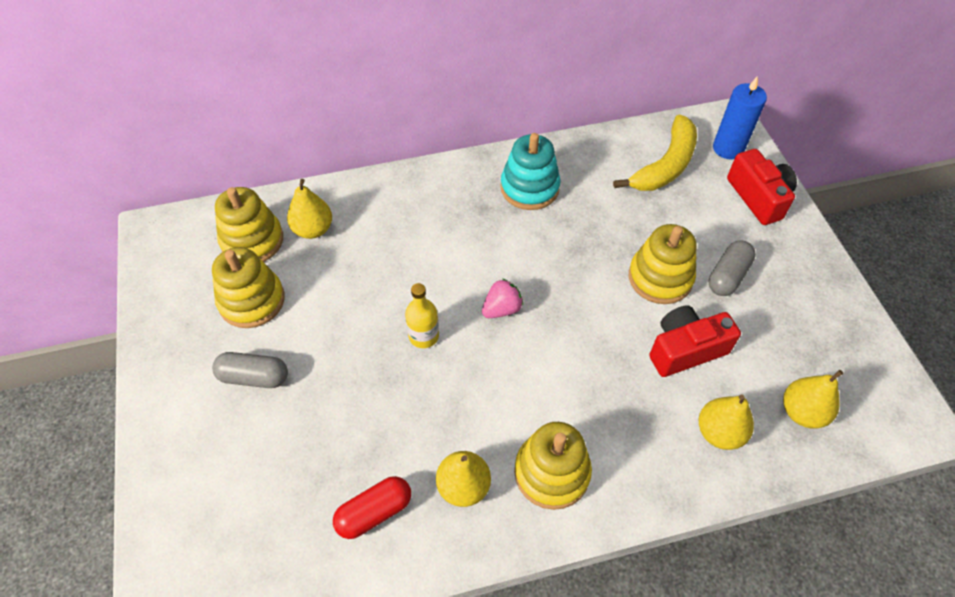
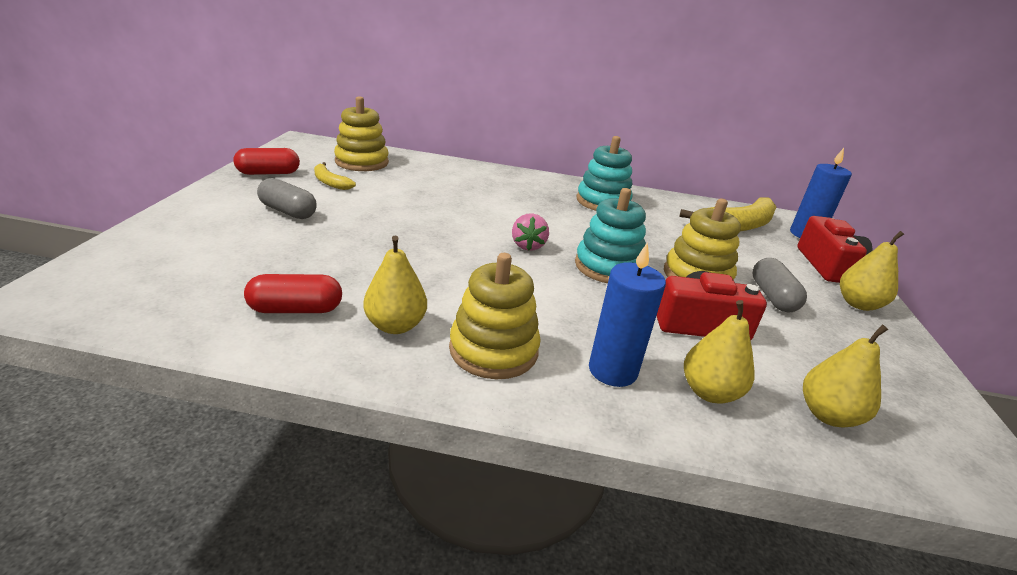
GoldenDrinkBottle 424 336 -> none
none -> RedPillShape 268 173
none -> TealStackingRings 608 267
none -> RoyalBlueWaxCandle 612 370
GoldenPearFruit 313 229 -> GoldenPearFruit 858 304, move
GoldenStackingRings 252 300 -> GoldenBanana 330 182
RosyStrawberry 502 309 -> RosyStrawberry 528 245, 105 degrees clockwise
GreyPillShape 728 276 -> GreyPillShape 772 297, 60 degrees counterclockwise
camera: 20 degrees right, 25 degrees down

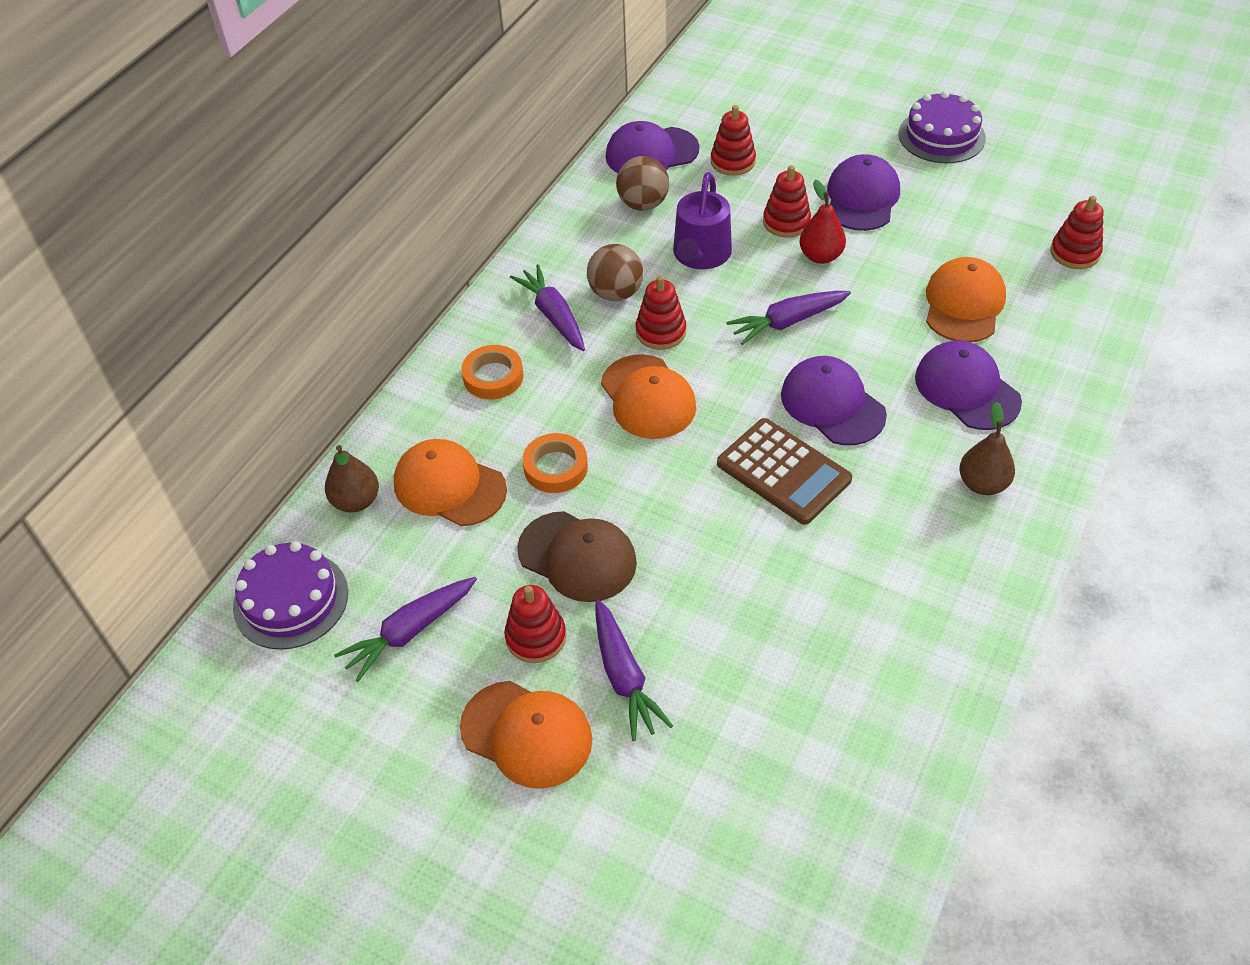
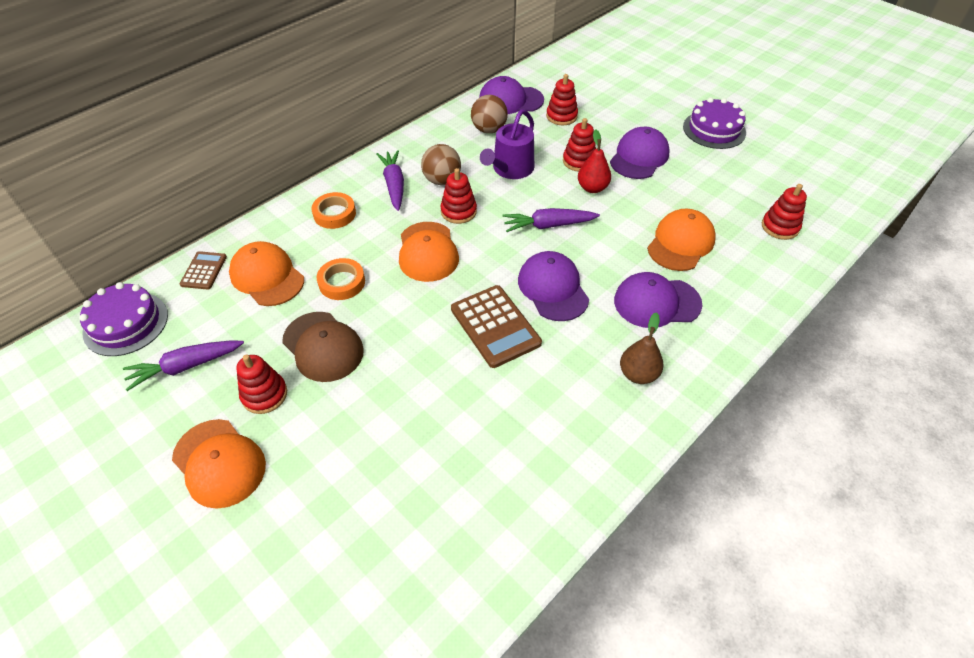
VioletRootVegetable 624 676 -> none
BrownPearFruit 356 501 -> BrownAddingMachine 204 271
VioletPeakedCap 967 389 -> VioletPeakedCap 656 302, 75 degrees counterclockwise
camera: 15 degrees right, 0 degrees up

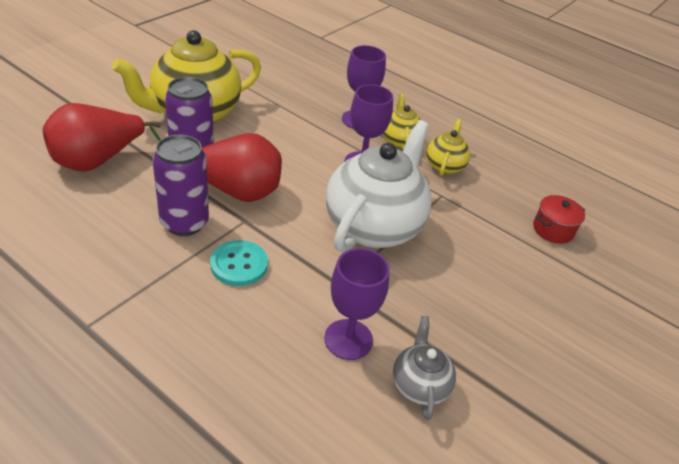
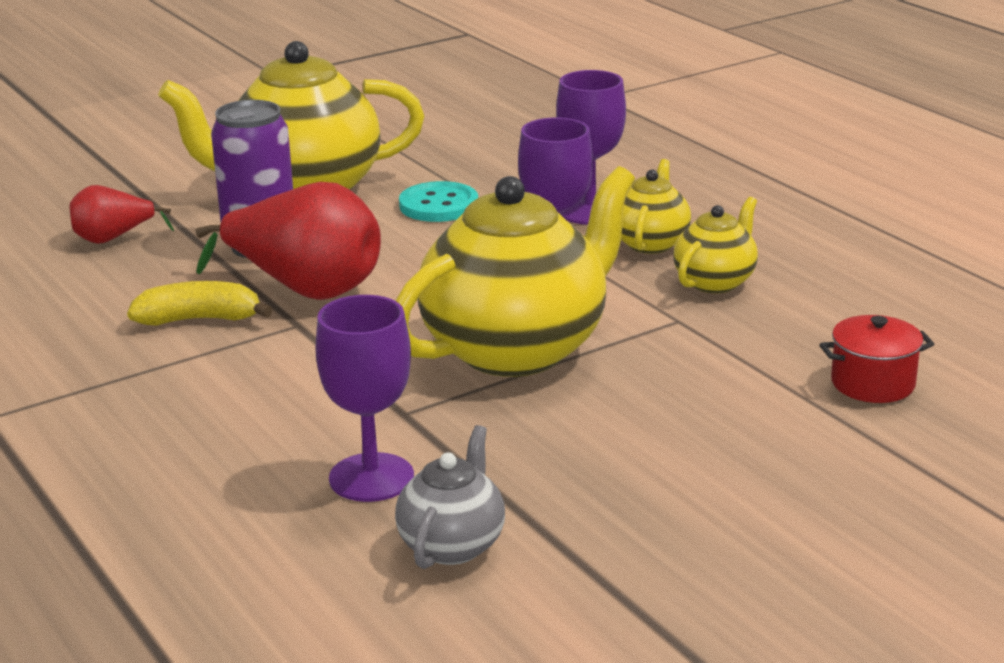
TealShirtButton 239 264 -> TealShirtButton 439 205, move
VioletSodaCan 184 223 -> GoldenBanana 199 319
PureWhiteChinaTeapot 374 226 -> GoldenChinaTeapot 517 349
RedPearFruit 98 161 -> RedPearFruit 113 239, x0.54
camera: 25 degrees right, 15 degrees down

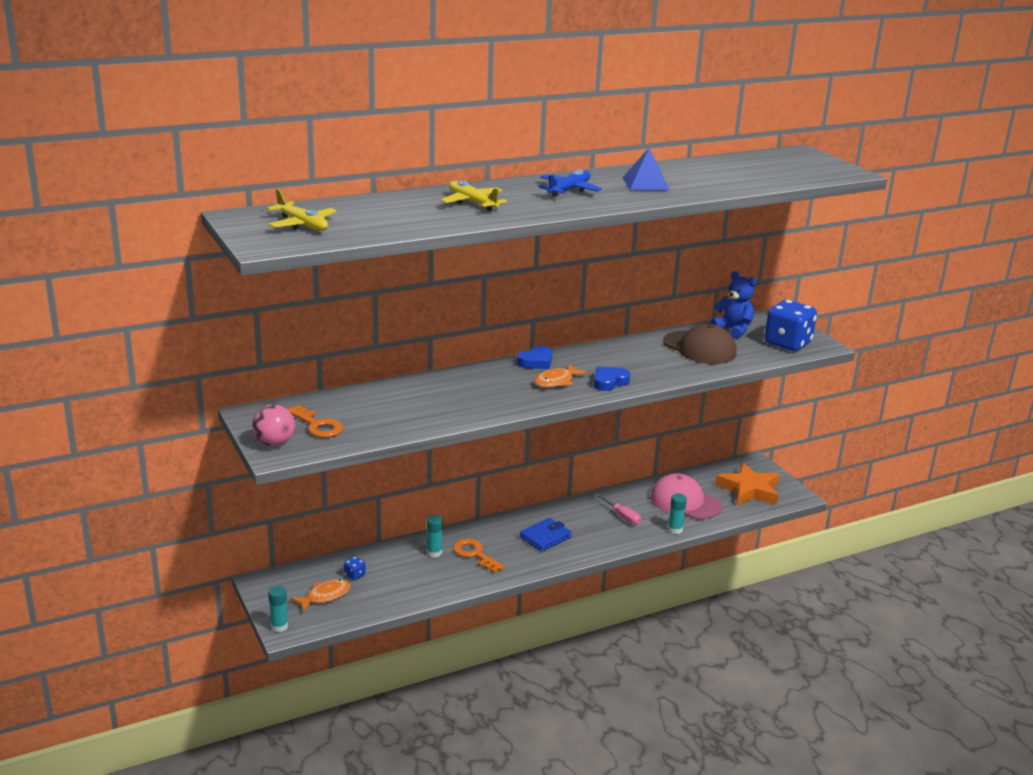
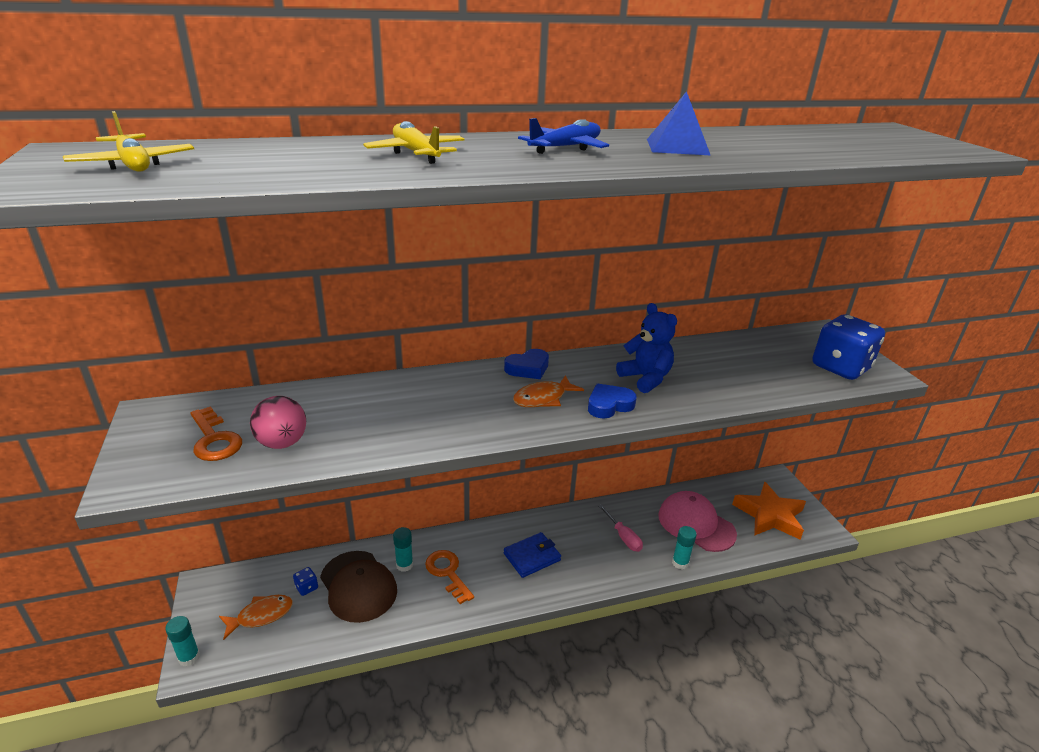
RosyPlayBall 274 443 -> RosyPlayBall 282 443, move
BrownPeakedCap 699 348 -> BrownPeakedCap 358 586, move
RoyalBlueTeddyBear 733 330 -> RoyalBlueTeddyBear 645 378, move
camera: 10 degrees right, 5 degrees up

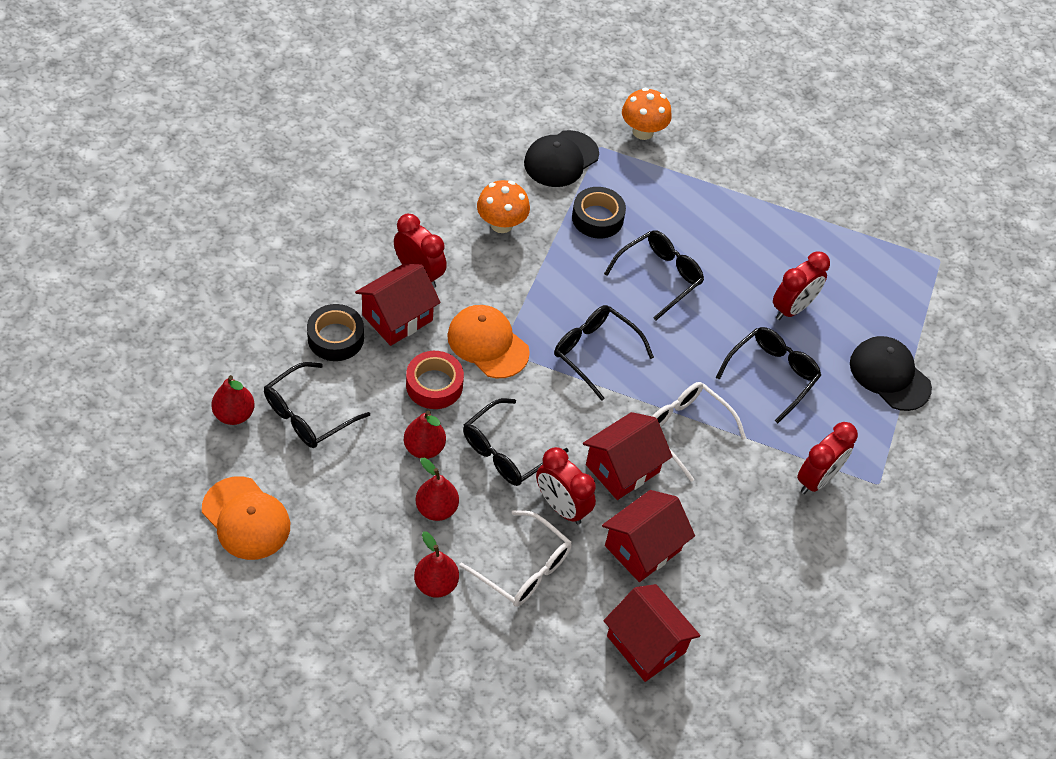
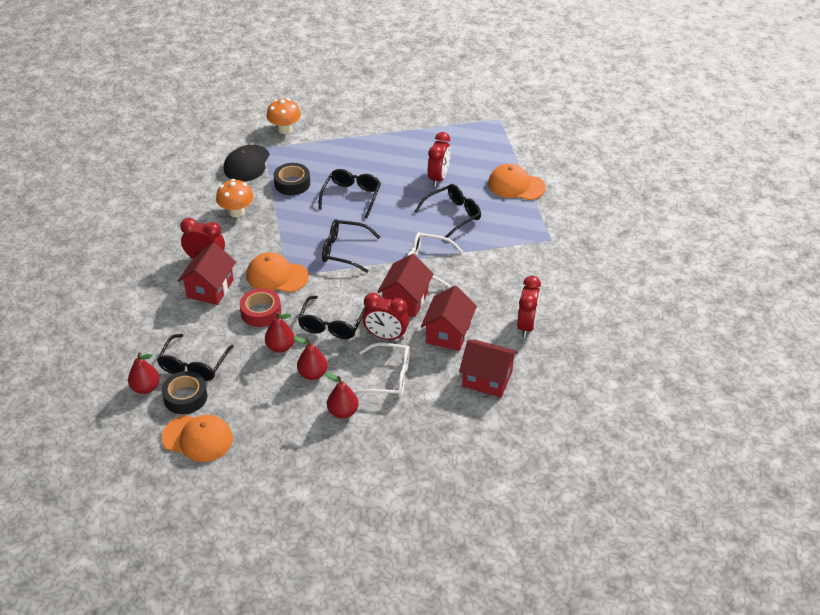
EbonyTape 335 338 -> EbonyTape 185 397, move
RedAlarmClock 817 479 -> RedAlarmClock 526 325, move
EbonyPeakedCap 889 375 -> BrightOrangePeakedCap 516 185
EbonySpectacles 771 375 -> EbonySpectacles 452 215, 45 degrees clockwise
camera: 25 degrees left, 10 degrees down

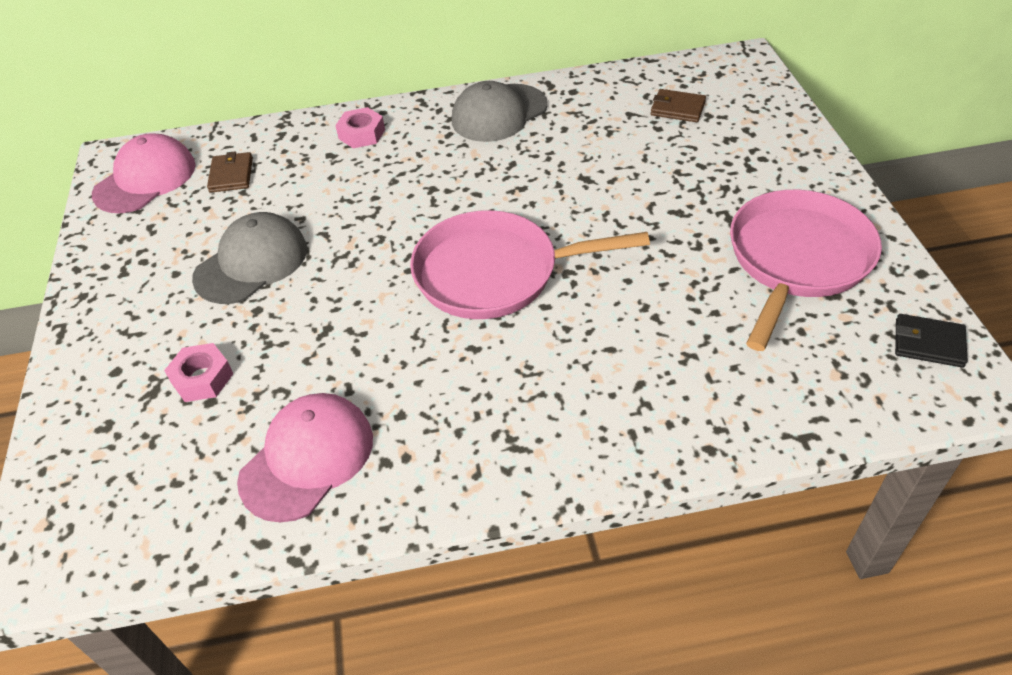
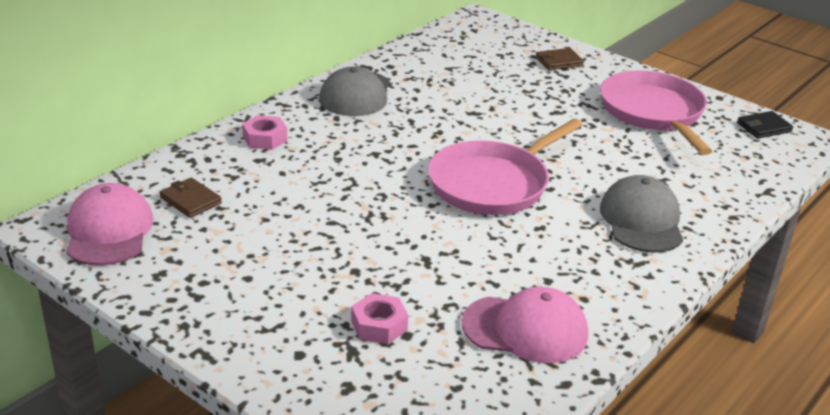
GreyPeakedCap 252 263 -> GreyPeakedCap 641 220, move
BrownWallet 677 108 -> BrownWallet 559 62, move
RosyPeakedCap 307 458 -> RosyPeakedCap 525 329, 105 degrees clockwise
camera: 45 degrees left, 15 degrees down

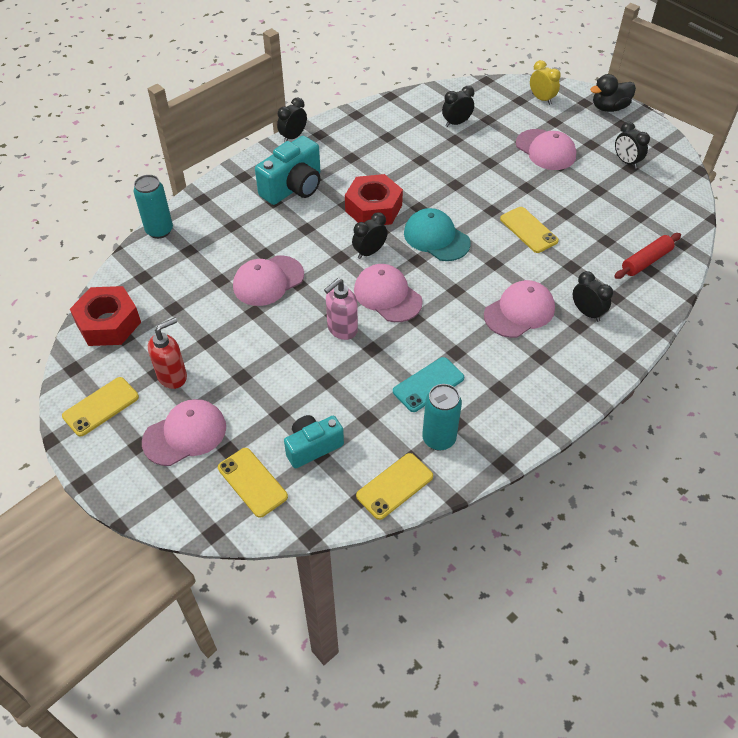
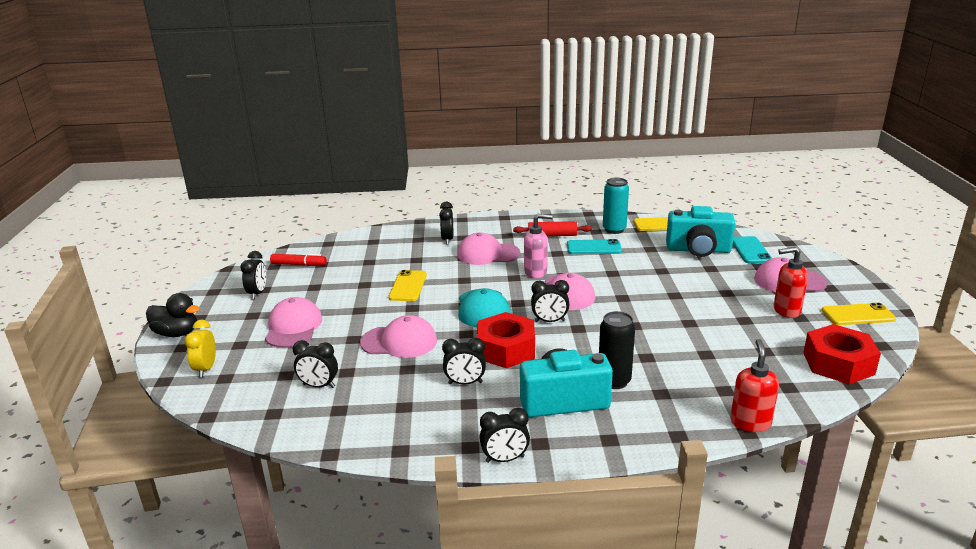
none -> RedMarkerPen 299 264
none -> EbonyAlarmClock 465 383
none -> EbonySodaCan 614 381
RosyPeakedCap 268 281 -> RosyPeakedCap 399 342, move
RosyPumpBottle 342 329 -> RosyPumpBottle 536 272, move
RedRollingPin 646 261 -> RedRollingPin 552 235, move
TealSodaCan 159 230 -> RedPumpBottle 750 422
GoldenMobilePhone 252 482 -> TealMobilePhone 750 250
TealCamera 313 447 -> TealCamera 698 250, x1.51
camera: 140 degrees left, 25 degrees down

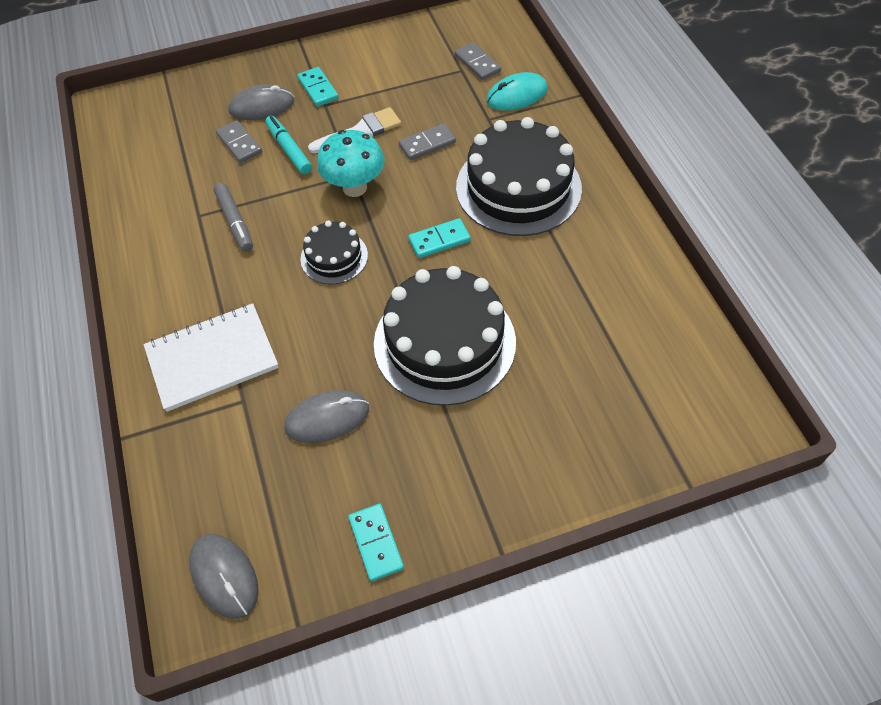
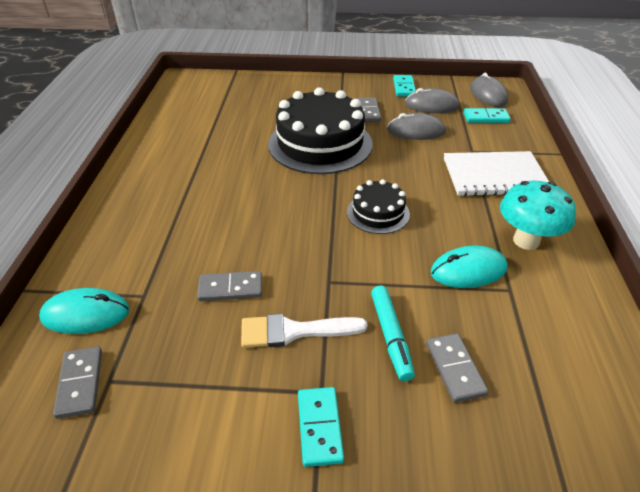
EbonyCake 518 187 -> none
none -> GreyDominoPiece 367 112
GreyPcMouse 262 106 -> GreyPcMouse 432 105, move
TealToadstool 355 187 -> TealToadstool 526 241, move
TealDominoPiece 439 240 -> TealDominoPiece 486 118, move
GreyMarkerPen 235 222 -> TealPcMouse 468 270
camera: 160 degrees left, 15 degrees down

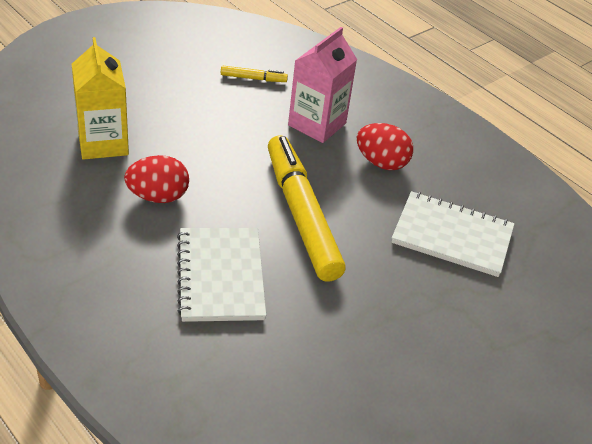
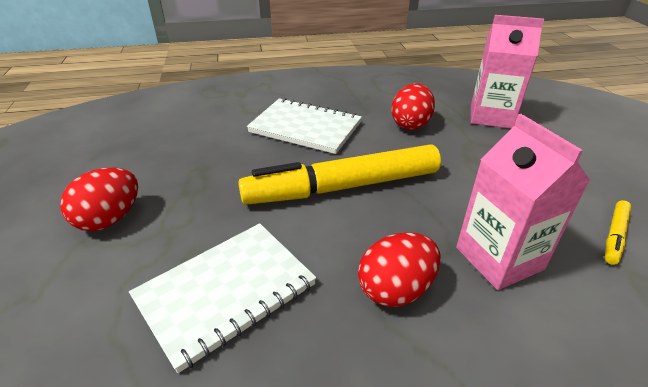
none -> RedEggShape 110 219
GoldenMilkCarton 103 143 -> RosyMilkCarton 491 116
GoldenMarkerPen 301 215 -> GoldenMarkerPen 343 187, 150 degrees clockwise
camera: 125 degrees right, 5 degrees down

